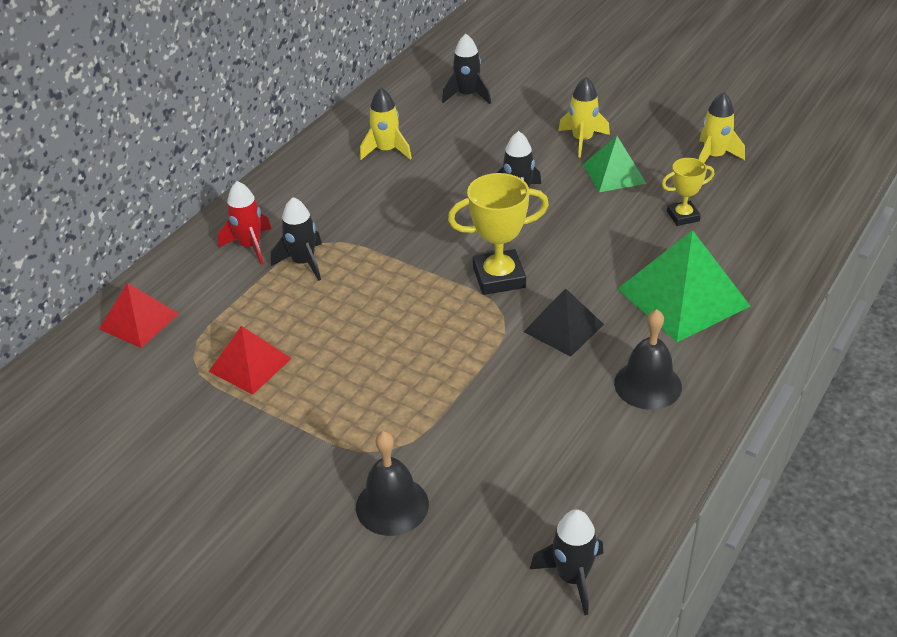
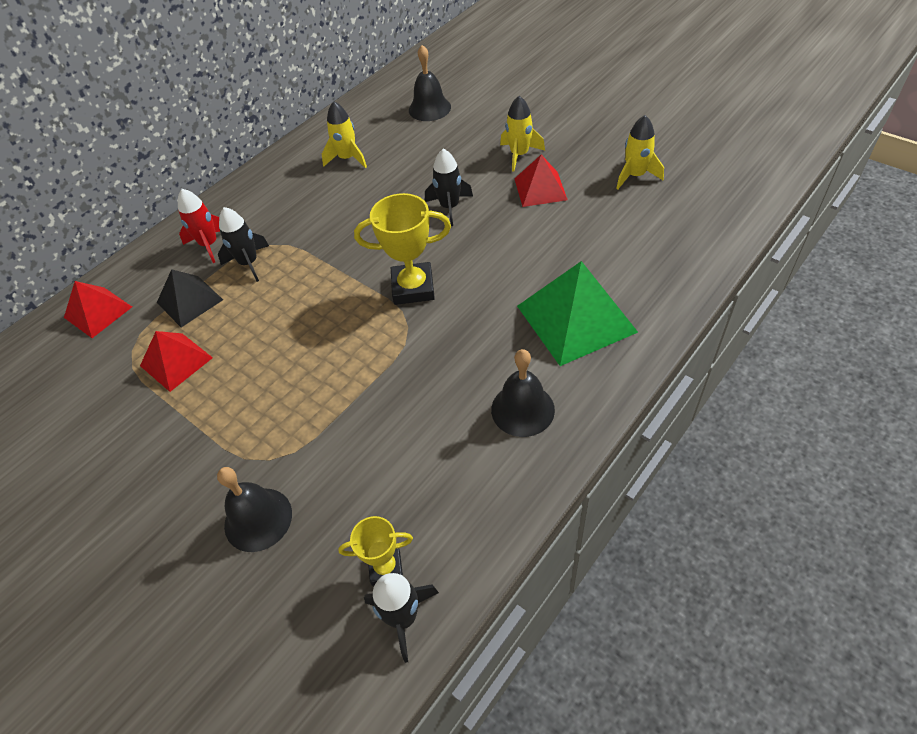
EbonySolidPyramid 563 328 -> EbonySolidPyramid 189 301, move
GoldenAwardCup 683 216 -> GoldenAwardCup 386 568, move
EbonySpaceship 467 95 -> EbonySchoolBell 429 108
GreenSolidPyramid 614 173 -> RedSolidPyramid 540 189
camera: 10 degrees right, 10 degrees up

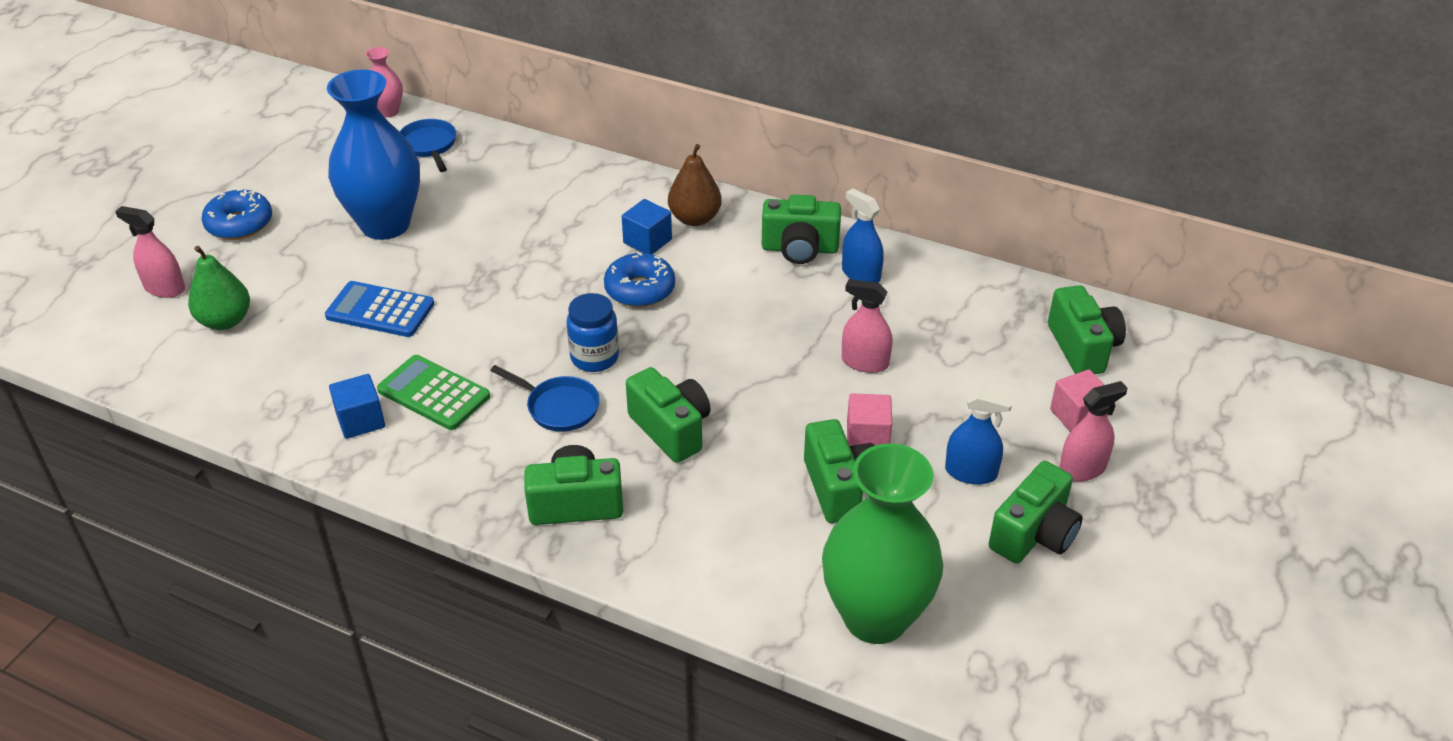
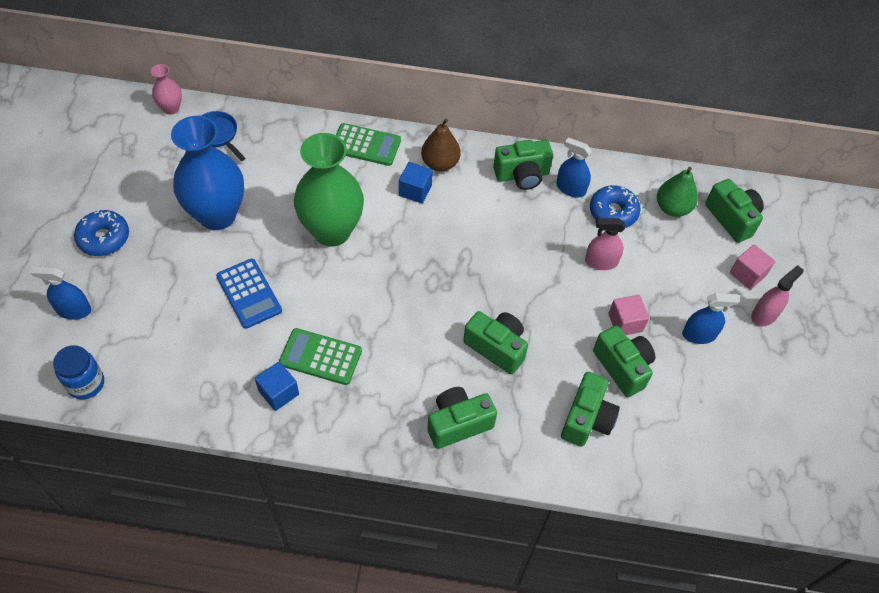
RoyalBluePan 559 407 -> none
none -> GreenAddingMachine 365 145
GreenPearFruit 225 321 -> GreenPearFruit 672 208, move
RoyalBlueJar 594 357 -> RoyalBlueJar 86 384, move
RoyalBlueGlazedDonut 640 289 -> RoyalBlueGlazedDonut 613 212, move
GreenFlowerVase 875 617 -> GreenFlowerVase 332 231, move
GreenCamera 1034 534 -> GreenCamera 587 419, move
RosySprayer 164 288 -> RoyalBlueSprayer 74 310
RoyalBlueAddingMachine 380 310 -> RoyalBlueAddingMachine 249 294, 120 degrees counterclockwise
camera: 20 degrees left, 15 degrees up

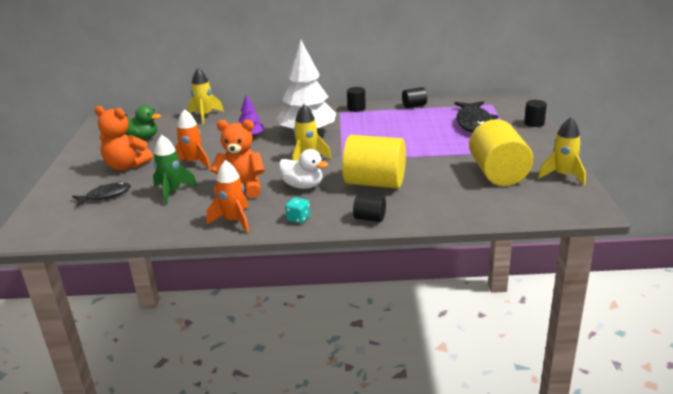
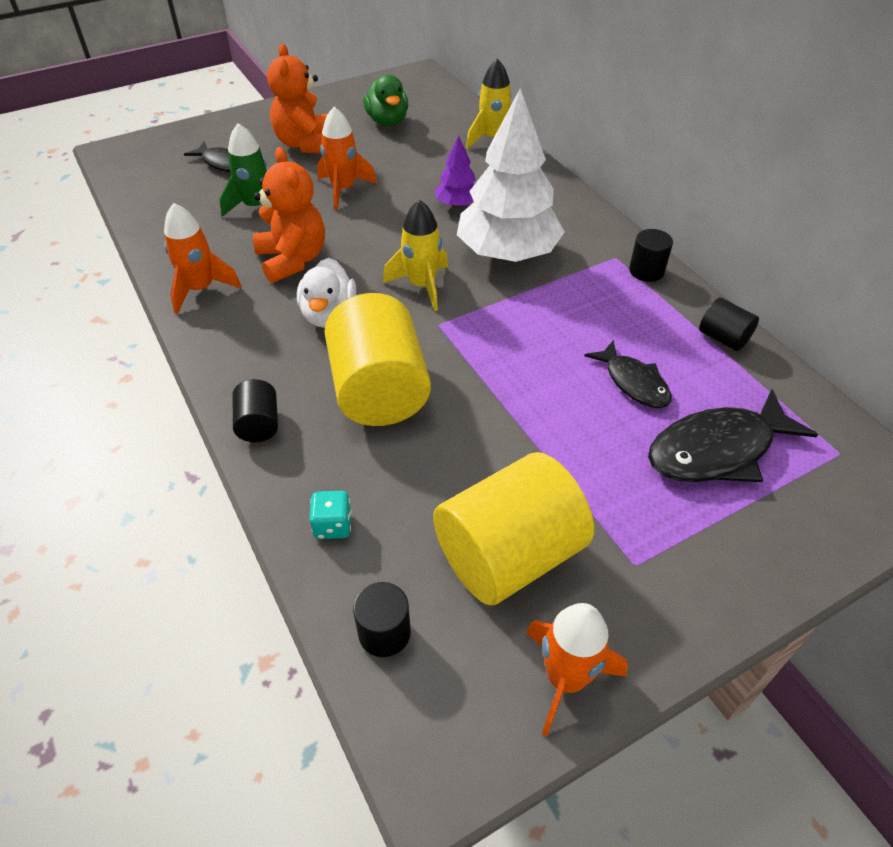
none -> EbonyFish 633 382
TealDie 298 218 -> TealDie 333 525, move
EbonyCylinder 534 123 -> EbonyCylinder 384 632, move
GoldenSpaceship 563 176 -> BrightOrangeSpaceship 565 679
camera: 60 degrees right, 20 degrees up

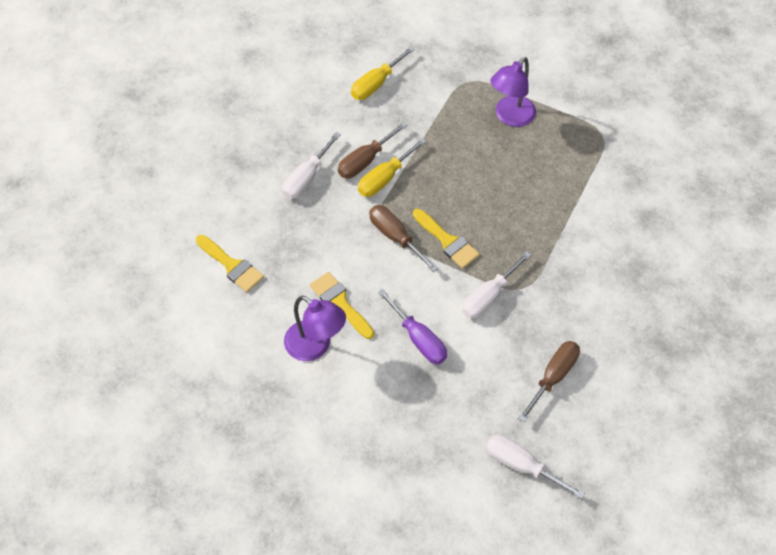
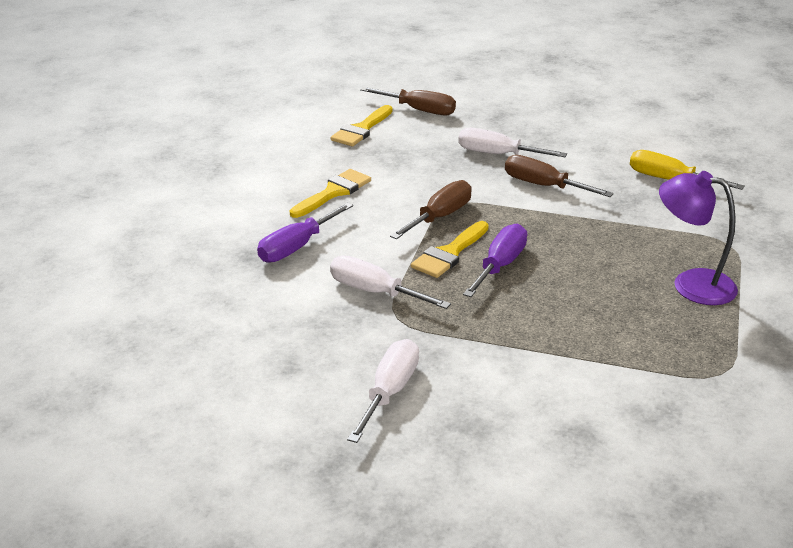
VioletDeskLamp 315 347 -> none
GoldenScrewdriver 385 178 -> none
none -> VioletScrewdriver 500 265
PureWhiteScrewdriver 521 465 -> PureWhiteScrewdriver 389 392, move
BrownScrewdriver 553 377 -> BrownScrewdriver 419 110, move
camera: 80 degrees right, 25 degrees down

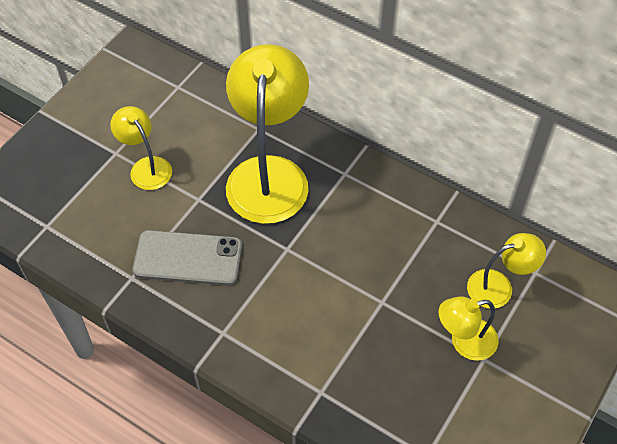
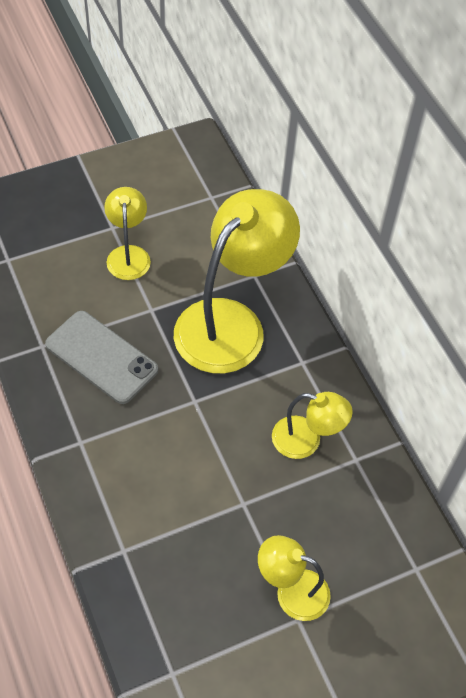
GoldenDeskLamp 499 286 -> GoldenDeskLamp 306 440, move
camera: 30 degrees right, 0 degrees up

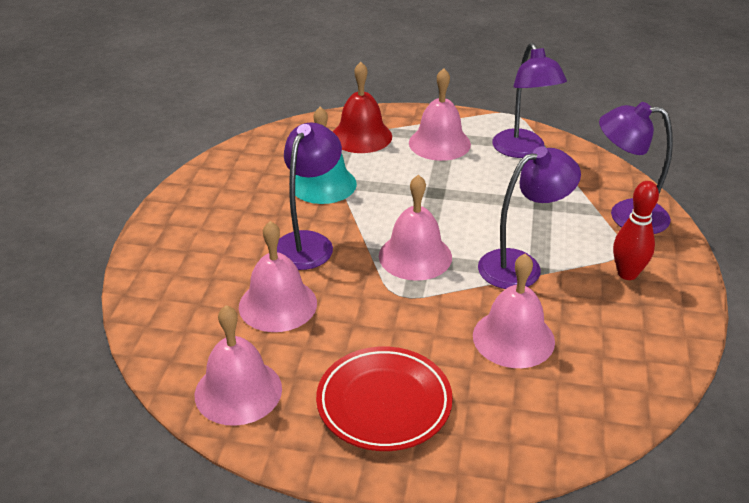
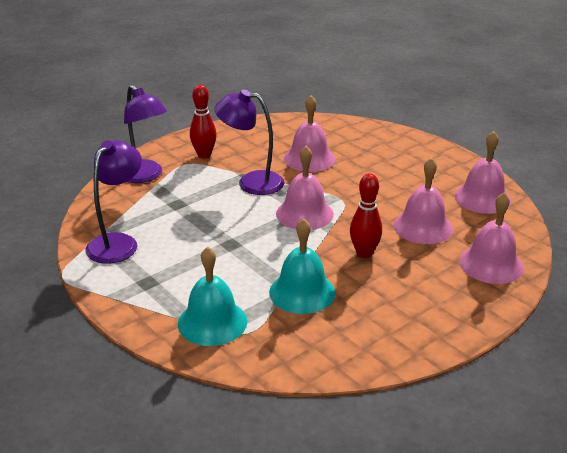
RedPlate 384 403 -> none
RosySchoolBell 439 143 -> RosySchoolBell 491 264, move
VioletDeskLamp 308 243 -> RedBowlingPin 364 253
RedSchoolBell 361 136 -> TealSchoolBell 212 322
camera: 140 degrees left, 5 degrees down

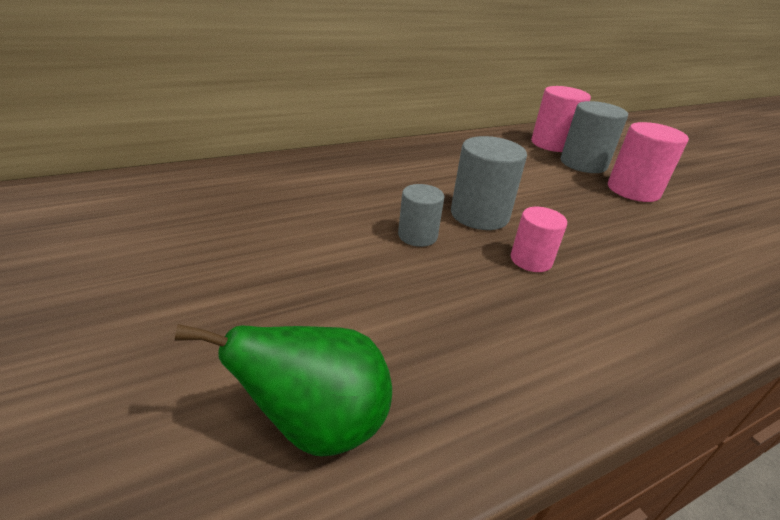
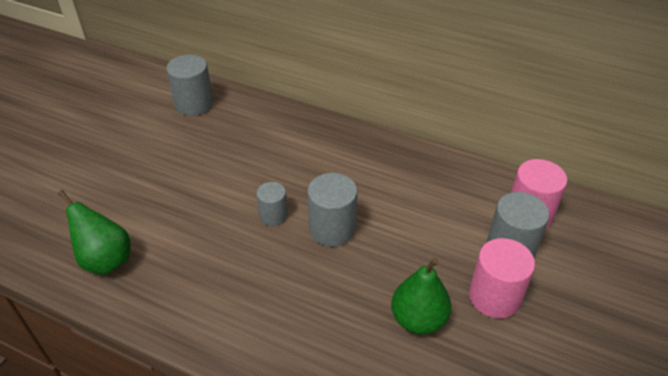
RosyCylinder 531 260 -> none
none -> GreyCylinder 194 104
none -> GreenPearFruit 418 319
camera: 55 degrees right, 10 degrees up

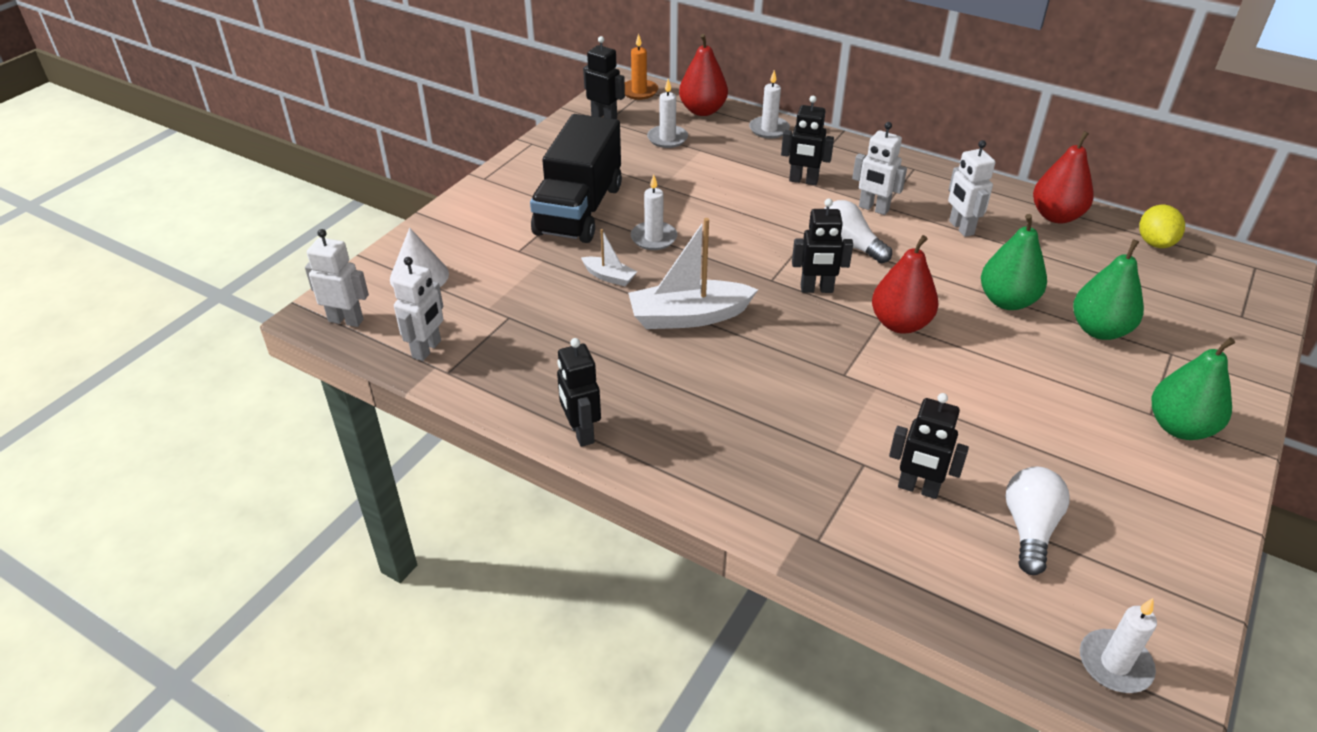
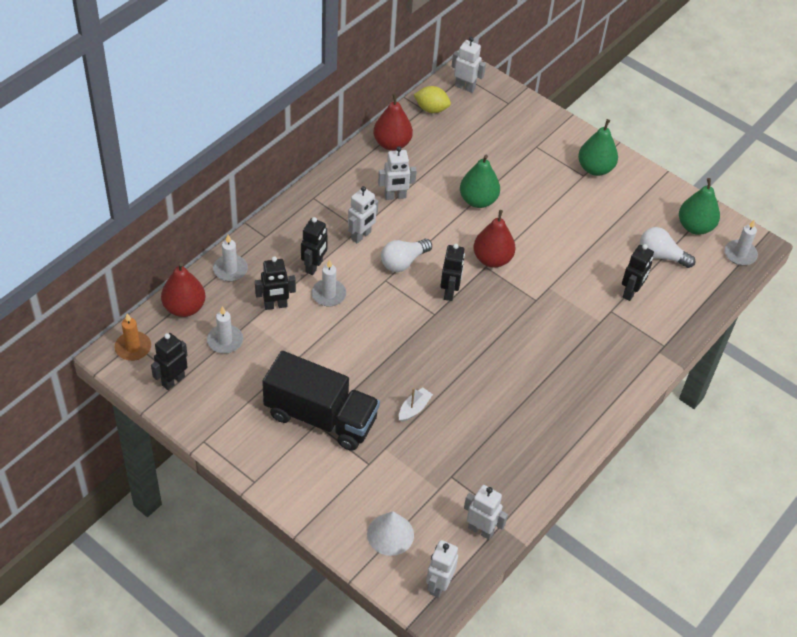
PureWhiteToyBoat 688 316 -> none
none -> PureWhiteRobot 465 87
EbonyRobot 581 433 -> EbonyRobot 275 305, move
PureWhiteWaxCandle 653 238 -> PureWhiteWaxCandle 328 294, move
GreenPearFruit 1099 330 -> GreenPearFruit 695 226, move
camera: 85 degrees left, 10 degrees up

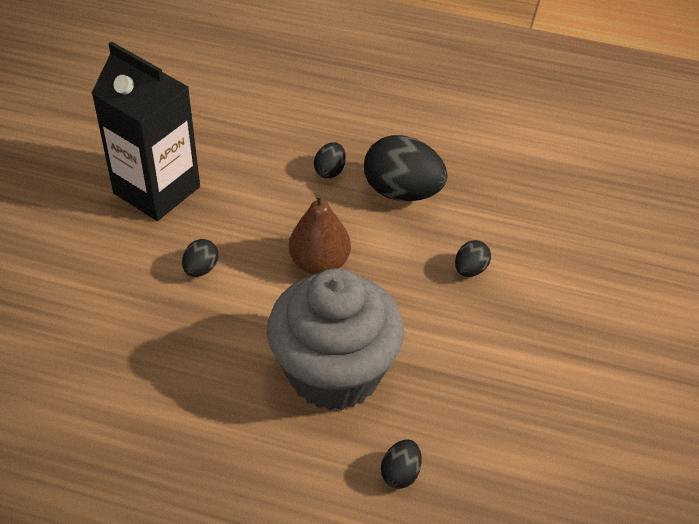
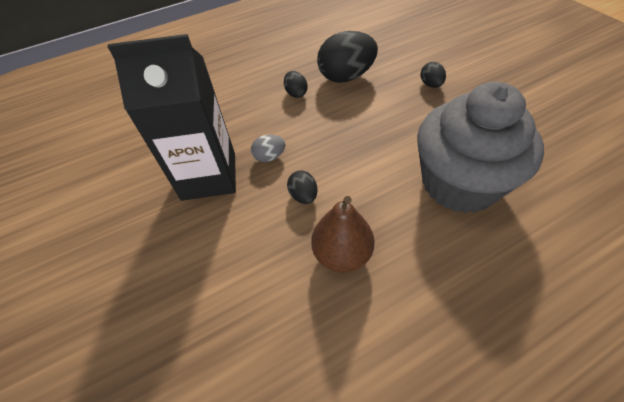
EbonyEggShape 400 473 -> none
none -> GreyEggShape 269 157
BrownPearFruit 319 263 -> BrownPearFruit 342 254, move
camera: 40 degrees left, 5 degrees up

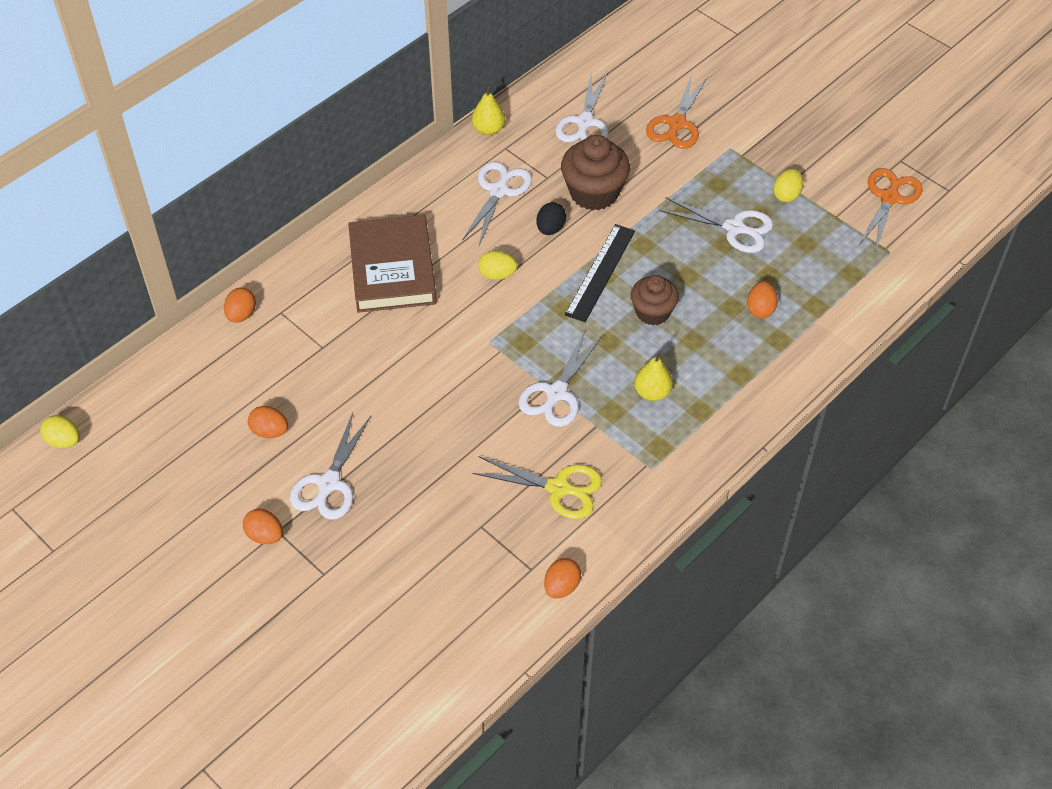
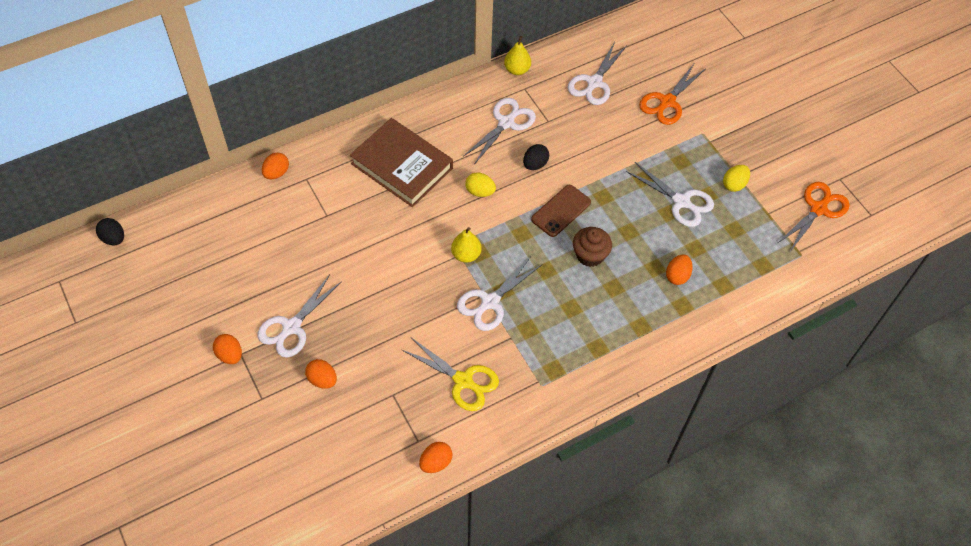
BrownCupcake 594 193 -> none
BrightOrangeEggShape 270 431 -> BrightOrangeEggShape 322 380, move
GoldenPearFruit 652 392 -> GoldenPearFruit 466 255, move
EbonyMeasuringStick 600 272 -> BrownMobilePhone 561 211
GoldenEggShape 64 441 -> EbonyEggShape 113 238
BrownBook 392 269 -> BrownBook 402 166, 60 degrees counterclockwise
camera: 15 degrees right, 5 degrees up

